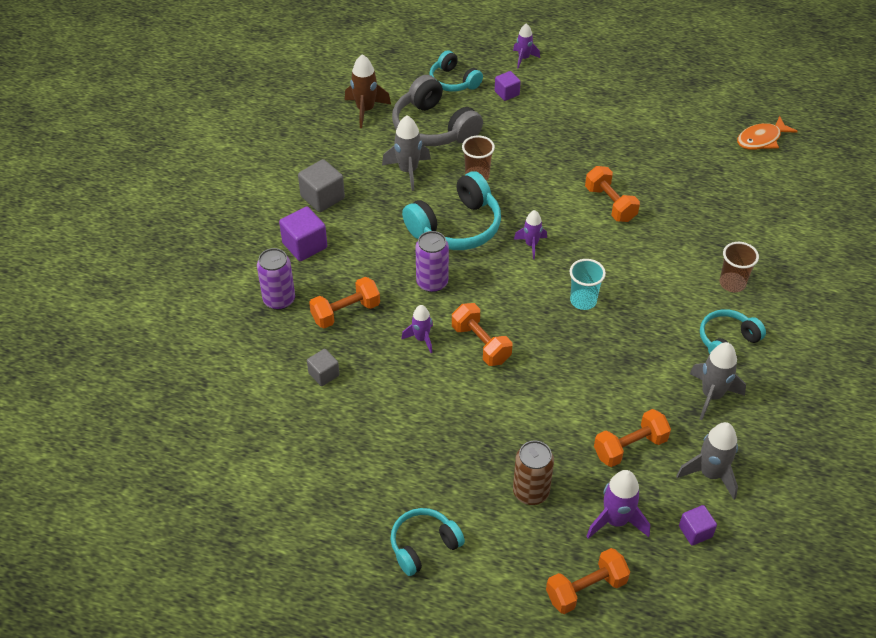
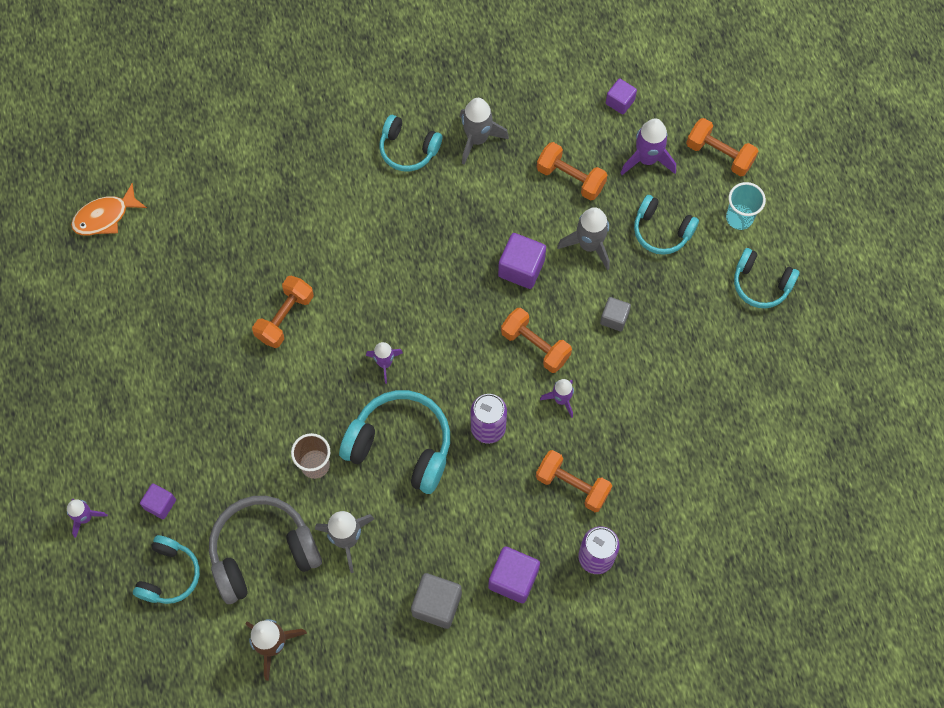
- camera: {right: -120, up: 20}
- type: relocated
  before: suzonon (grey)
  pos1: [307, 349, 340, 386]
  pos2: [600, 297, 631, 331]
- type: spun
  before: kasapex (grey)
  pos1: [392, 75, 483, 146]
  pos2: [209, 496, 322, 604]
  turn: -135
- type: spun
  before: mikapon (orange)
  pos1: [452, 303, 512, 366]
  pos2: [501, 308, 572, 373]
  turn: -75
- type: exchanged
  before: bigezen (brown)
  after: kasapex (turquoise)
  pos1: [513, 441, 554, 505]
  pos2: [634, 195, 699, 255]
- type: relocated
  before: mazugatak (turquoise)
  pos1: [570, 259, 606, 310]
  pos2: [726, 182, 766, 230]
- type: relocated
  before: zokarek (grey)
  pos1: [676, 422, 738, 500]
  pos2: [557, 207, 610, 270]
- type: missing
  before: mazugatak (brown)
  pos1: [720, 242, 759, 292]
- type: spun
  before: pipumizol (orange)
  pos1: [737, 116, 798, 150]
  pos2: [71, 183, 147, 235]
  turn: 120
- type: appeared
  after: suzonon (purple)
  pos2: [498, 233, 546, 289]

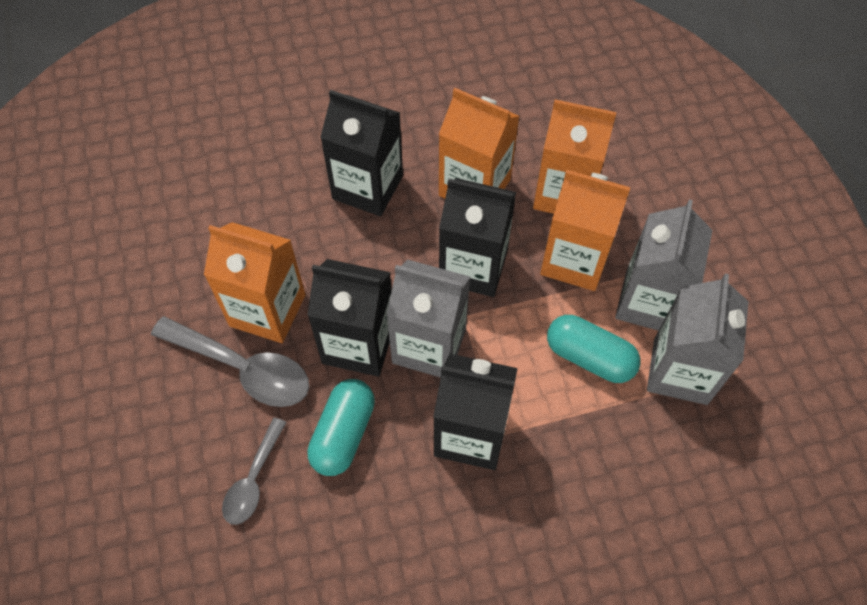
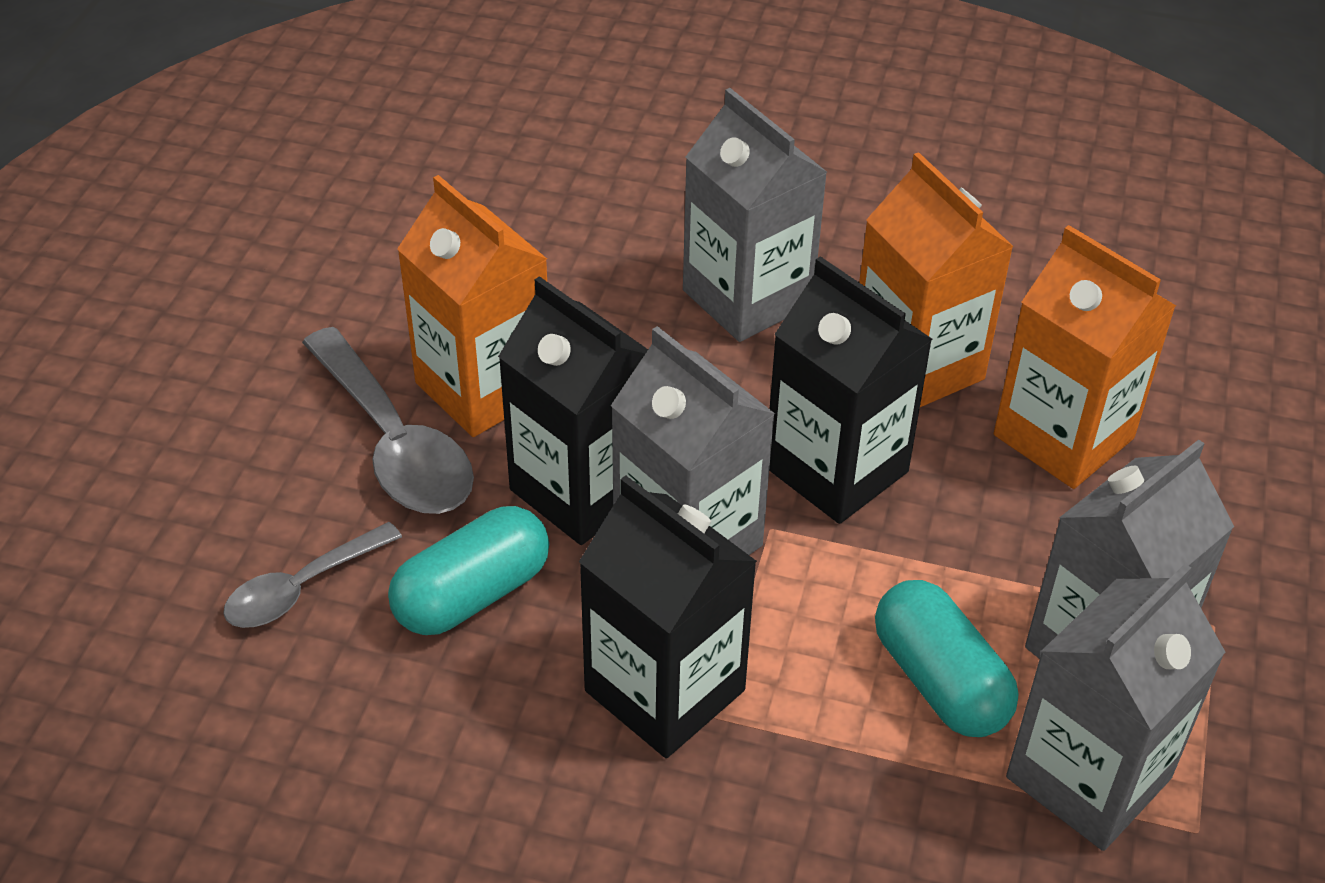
- camera: {right: 30, up: -15}
- type: colour
  before: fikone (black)
  after: fikone (grey)
  pos1: [320, 90, 403, 216]
  pos2: [683, 88, 827, 342]
- type: missing
  before: fikone (orange)
  pos1: [540, 170, 630, 291]

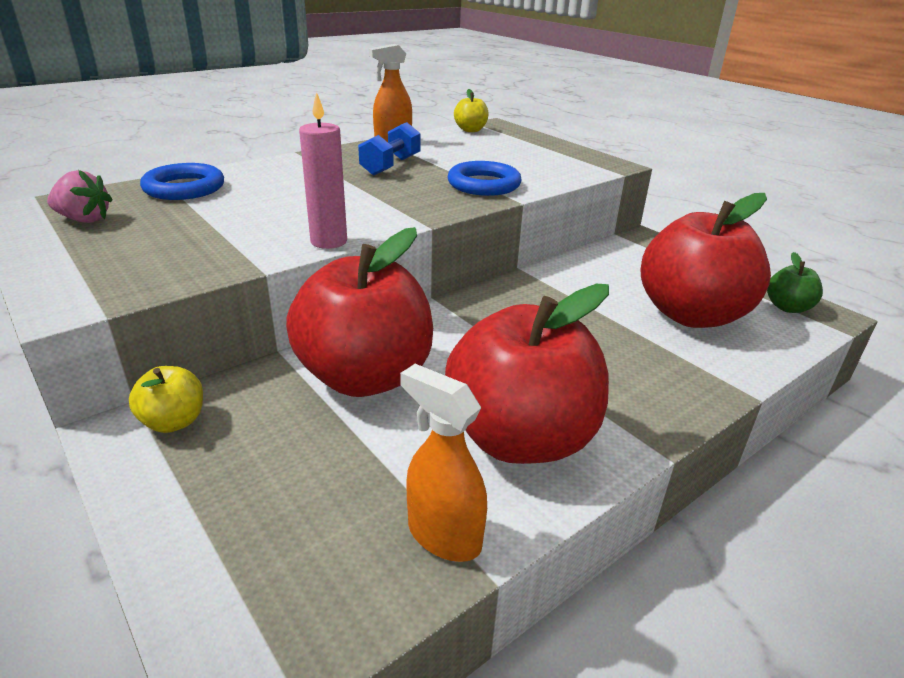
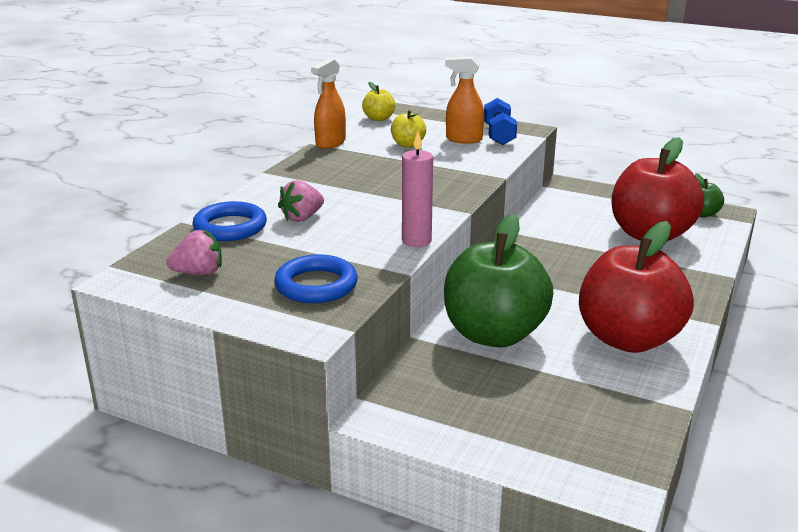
- camera: {right: -25, up: -5}
- type: relocated
  before: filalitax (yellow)
  pos1: [129, 366, 203, 433]
  pos2: [391, 110, 426, 148]
- type: colour
  before: filalitax (red)
  after: filalitax (green)
  pos1: [286, 227, 433, 397]
  pos2: [444, 214, 553, 347]
- type: relocated
  before: mikapon (blue)
  pos1: [358, 122, 420, 176]
  pos2: [484, 98, 517, 145]
- type: relocated
  before: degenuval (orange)
  pos1: [400, 364, 487, 562]
  pos2: [445, 57, 484, 144]
- type: relocated
  before: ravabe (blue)
  pos1: [448, 161, 522, 196]
  pos2: [274, 254, 358, 303]
- type: appeared
  after: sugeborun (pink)
  pos2: [278, 180, 324, 222]

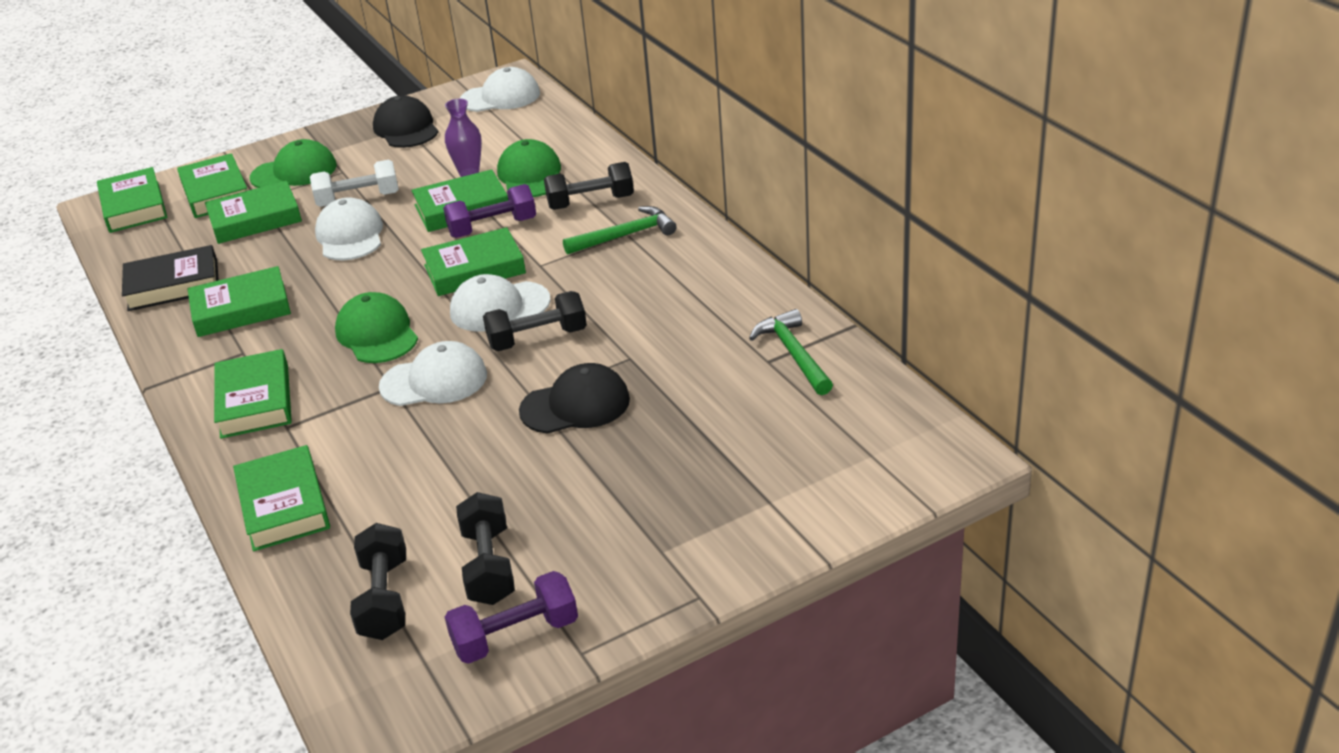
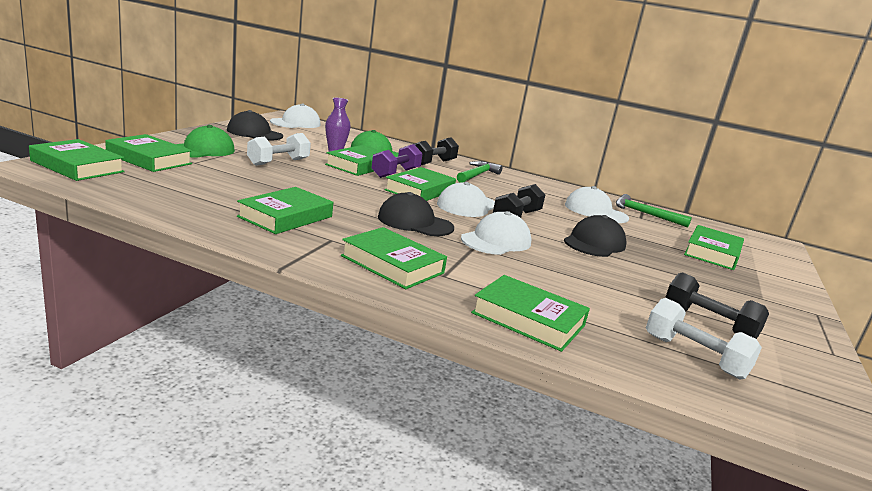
- camera: {right: -45, up: -15}
- type: missing
  before: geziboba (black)
  pos1: [122, 245, 218, 311]
- type: relocated
  before: geziboba (green)
  pos1: [205, 181, 302, 244]
  pos2: [684, 225, 744, 270]
- type: relocated
  before: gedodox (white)
  pos1: [315, 198, 383, 260]
  pos2: [565, 186, 629, 223]
- type: colour
  before: gedodox (green)
  after: gedodox (black)
  pos1: [335, 292, 418, 363]
  pos2: [378, 192, 454, 236]
- type: colour
  before: mikapon (black)
  after: mikapon (white)
  pos1: [350, 523, 406, 640]
  pos2: [646, 298, 762, 380]
- type: missing
  before: mikapon (purple)
  pos1: [445, 571, 578, 664]

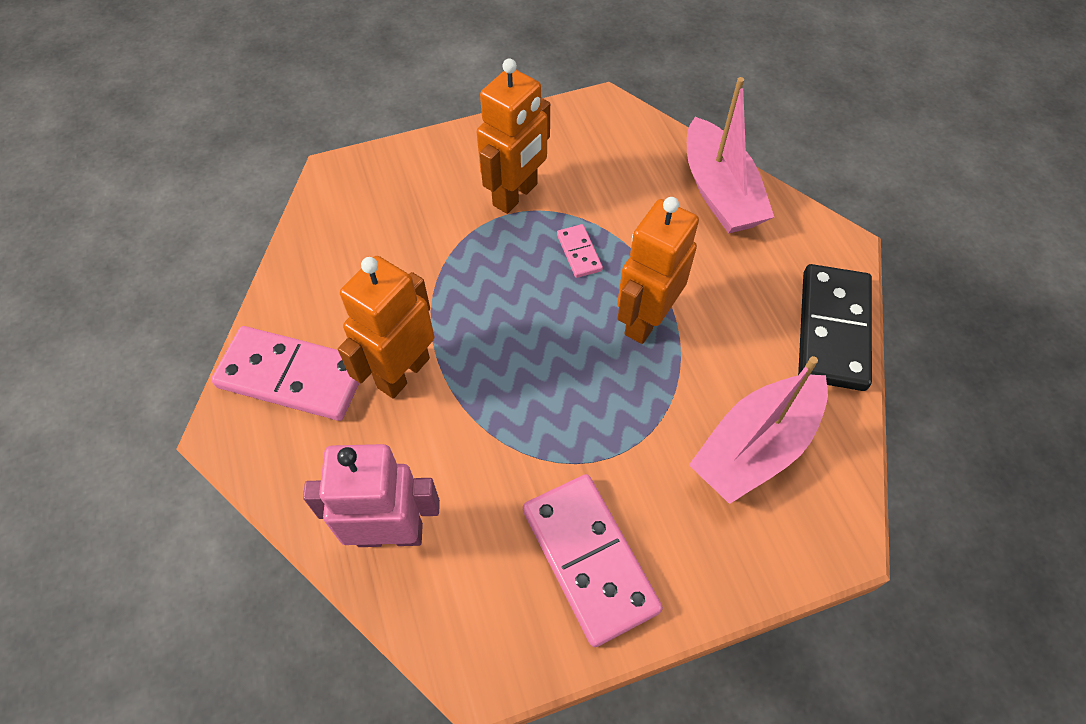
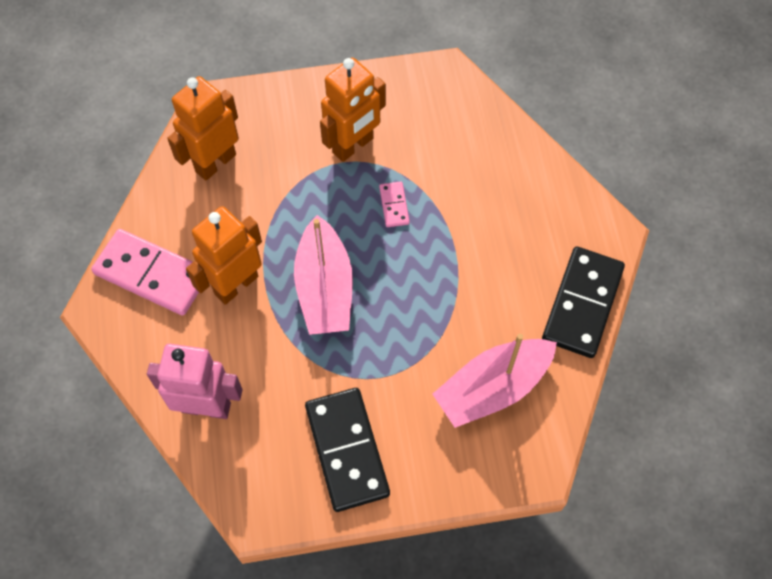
- camera: {right: 10, up: 5}
- type: colour
  before: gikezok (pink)
  after: gikezok (black)
  pos1: [523, 474, 663, 647]
  pos2: [305, 388, 390, 512]
- type: relocated
  before: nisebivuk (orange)
  pos1: [617, 197, 699, 344]
  pos2: [167, 76, 239, 181]
- type: relocated
  before: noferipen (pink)
  pos1: [687, 77, 774, 234]
  pos2: [294, 215, 353, 335]

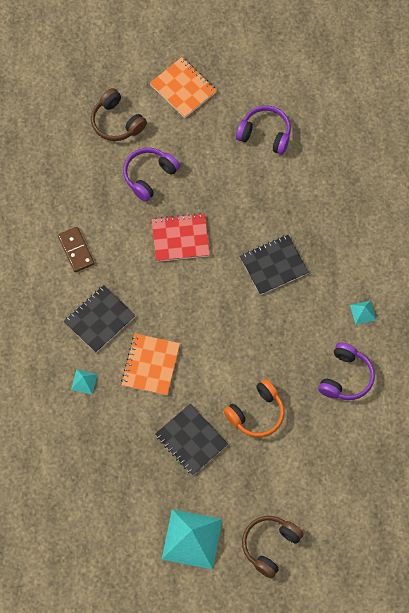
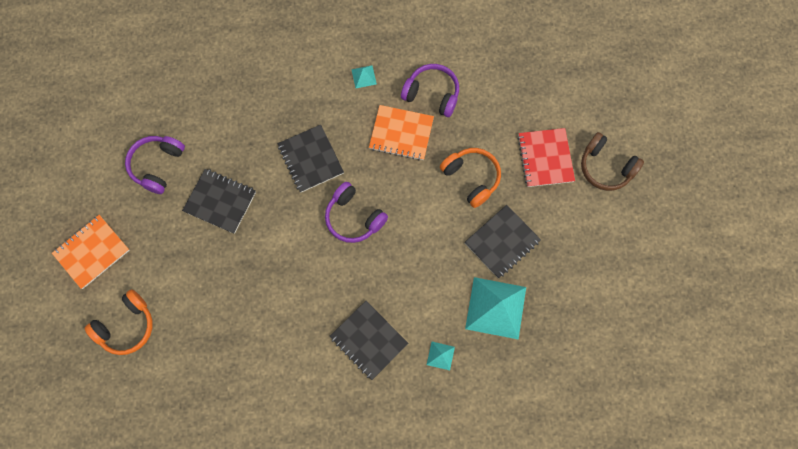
- camera: {right: -90, up: 5}
- type: missing
  before: gikezok (brown)
  pos1: [58, 227, 94, 272]
- type: colour
  before: kasapex (brown)
  after: kasapex (orange)
  pos1: [91, 88, 147, 141]
  pos2: [85, 289, 153, 355]
- type: relocated
  before: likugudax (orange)
  pos1: [121, 334, 180, 396]
  pos2: [369, 105, 434, 160]
- type: relocated
  before: kasapex (purple)
  pos1: [123, 148, 180, 202]
  pos2: [325, 182, 388, 243]
- type: relocated
  before: likugudax (red)
  pos1: [151, 213, 210, 262]
  pos2: [517, 128, 575, 187]
- type: relocated
  before: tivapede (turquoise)
  pos1: [162, 509, 222, 569]
  pos2: [465, 277, 526, 340]
- type: appeared
  after: likugudax (black)
  pos2: [182, 169, 256, 234]

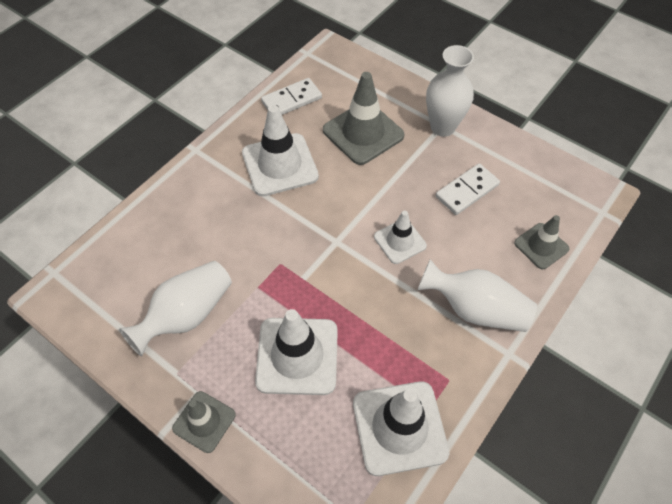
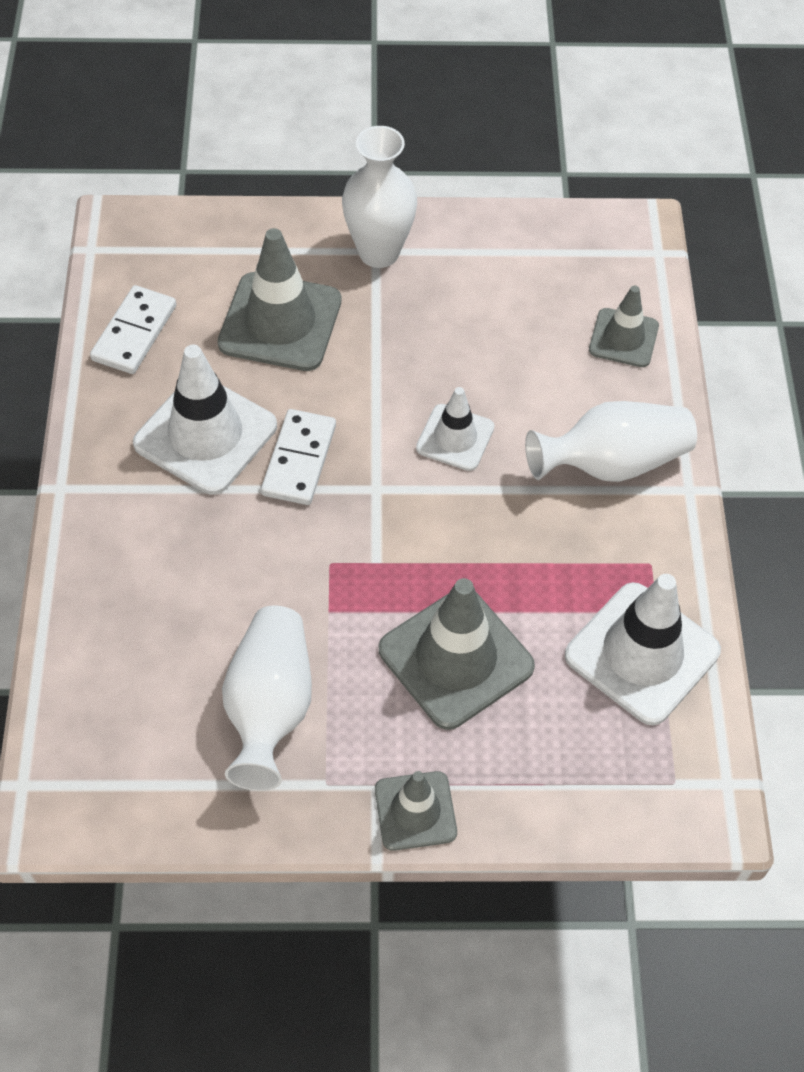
- camera: {right: -40, up: 0}
- type: colour
  before: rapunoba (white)
  after: rapunoba (grey)
  pos1: [255, 309, 338, 395]
  pos2: [379, 578, 535, 730]
- type: relocated
  before: gikezok (white)
  pos1: [436, 163, 500, 215]
  pos2: [261, 409, 336, 505]

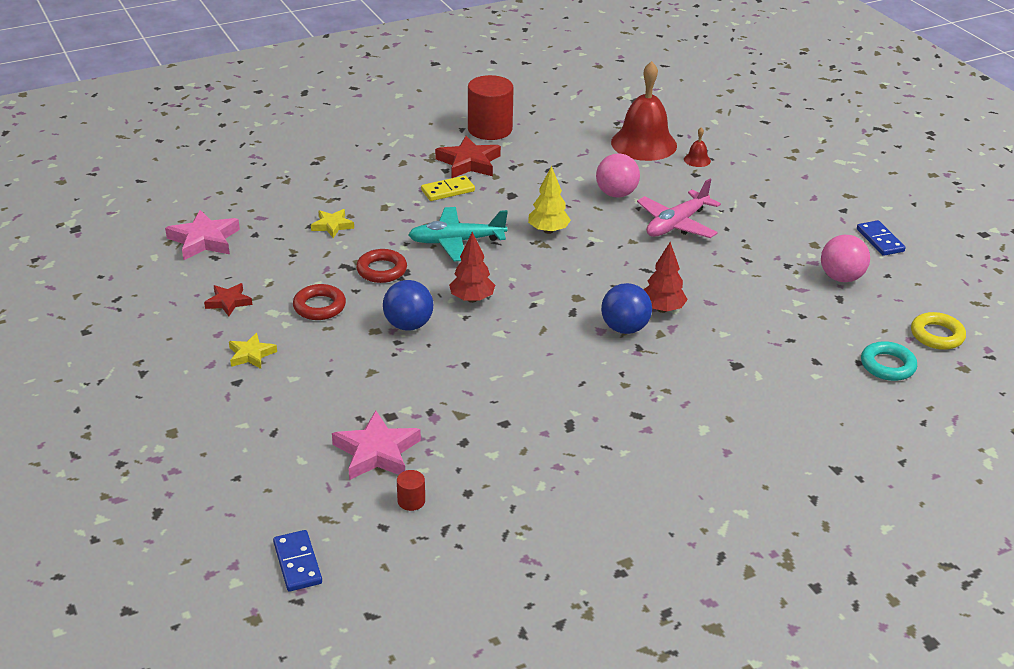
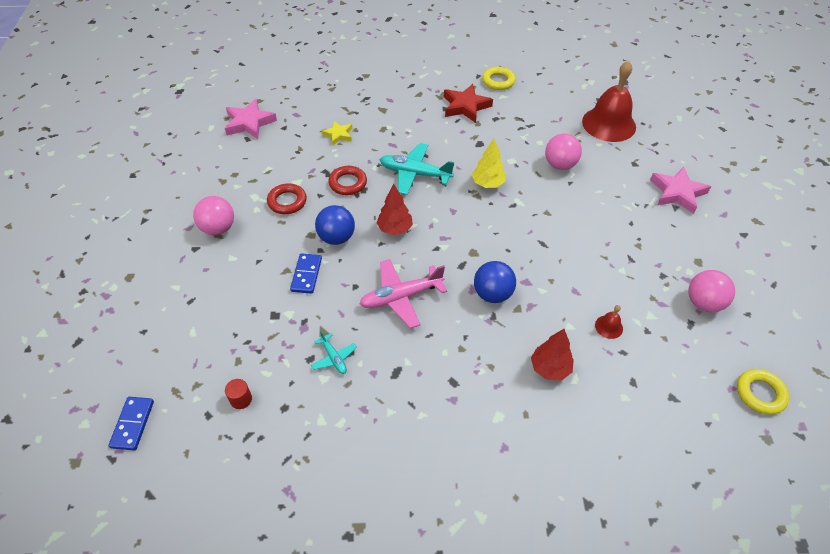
- camera: {right: 25, up: 15}
- type: missing
  before: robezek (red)
  pos1: [204, 283, 252, 316]
- type: exchanged
  before: robezek (yellow)
  after: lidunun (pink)
  pos1: [229, 333, 277, 369]
  pos2: [193, 196, 234, 235]
- type: relocated
  before: robezek (pink)
  pos1: [332, 411, 421, 480]
  pos2: [650, 166, 711, 214]
- type: missing
  before: gikezok (yellow)
  pos1: [421, 175, 475, 201]
- type: exchanged
  before: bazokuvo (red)
  after: ravabe (yellow)
  pos1: [468, 75, 514, 140]
  pos2: [482, 67, 515, 90]
- type: relocated
  before: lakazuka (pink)
  pos1: [637, 178, 721, 238]
  pos2: [360, 259, 447, 328]
- type: relocated
  before: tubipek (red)
  pos1: [643, 242, 688, 313]
  pos2: [531, 329, 574, 380]
- type: relocated
  before: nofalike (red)
  pos1: [684, 127, 711, 167]
  pos2: [595, 305, 623, 339]
- type: relocated
  before: gikezok (blue)
  pos1: [857, 220, 905, 256]
  pos2: [290, 253, 322, 294]
- type: missing
  before: ravabe (turquoise)
  pos1: [861, 341, 917, 381]
- type: appeared
  after: lakazuka (turquoise)
  pos2: [311, 331, 357, 374]

